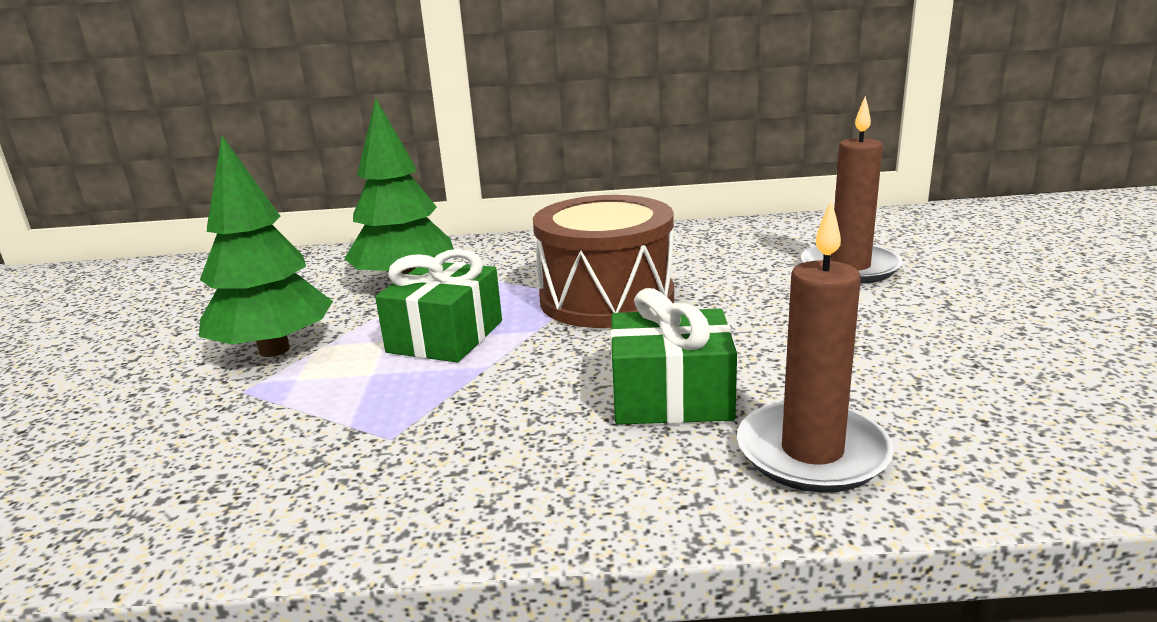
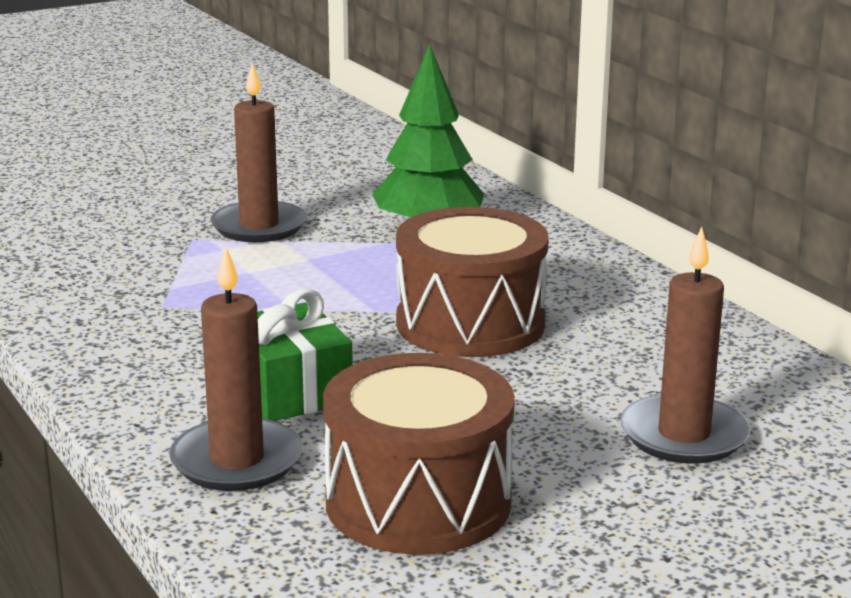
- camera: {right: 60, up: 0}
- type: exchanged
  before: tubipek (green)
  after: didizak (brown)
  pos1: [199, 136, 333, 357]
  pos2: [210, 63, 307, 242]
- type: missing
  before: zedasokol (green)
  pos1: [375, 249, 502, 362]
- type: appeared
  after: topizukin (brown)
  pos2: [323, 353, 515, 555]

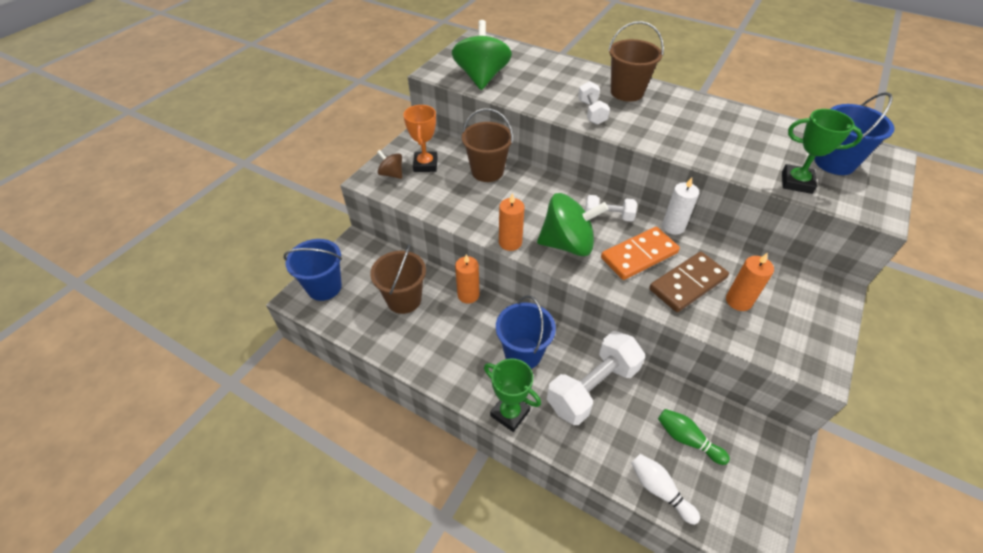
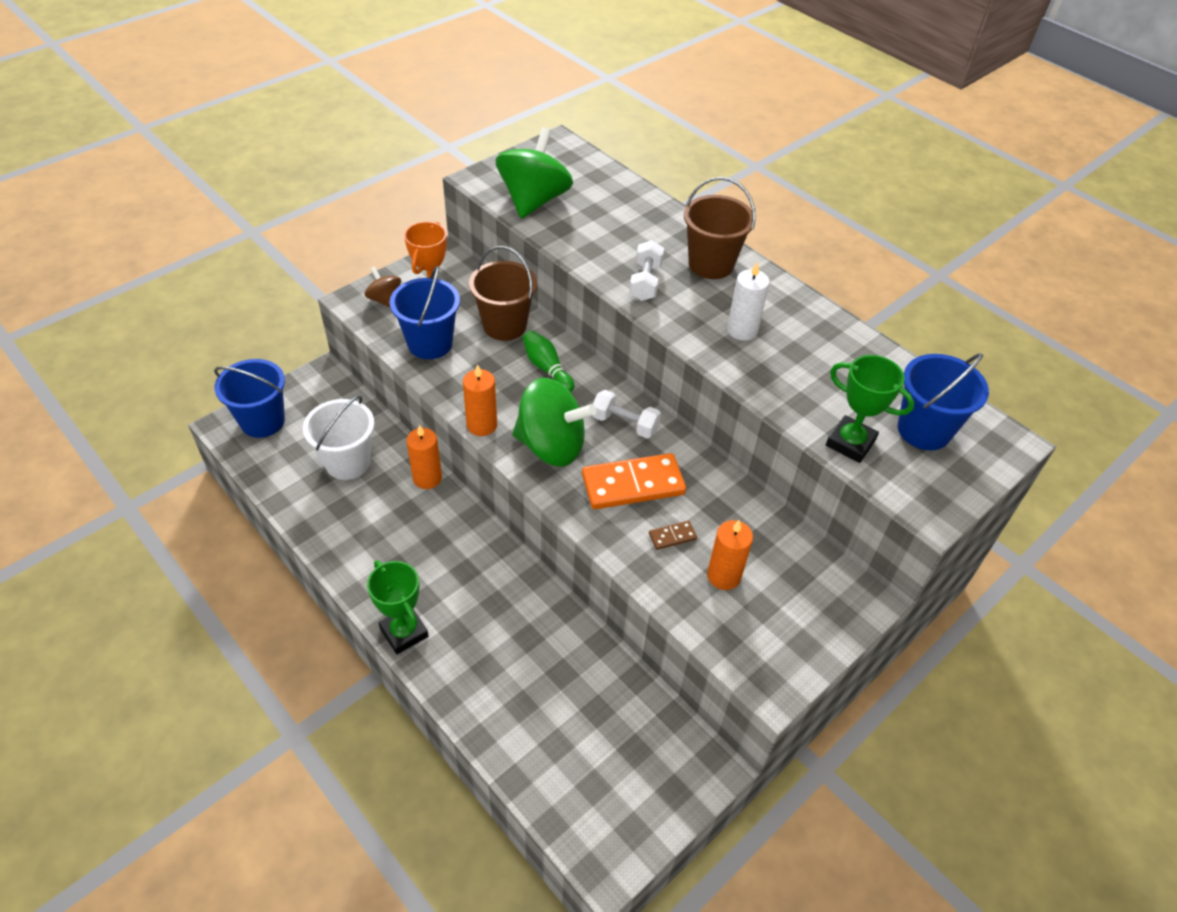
- camera: {right: 15, up: 0}
- type: colour
  before: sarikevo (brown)
  after: sarikevo (white)
  pos1: [370, 245, 426, 314]
  pos2: [303, 395, 374, 480]
- type: relocated
  before: sarikevo (blue)
  pos1: [496, 295, 556, 369]
  pos2: [390, 266, 460, 359]
- type: missing
  before: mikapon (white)
  pos1: [547, 331, 645, 425]
- type: missing
  before: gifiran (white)
  pos1: [631, 454, 700, 525]
- type: size
  before: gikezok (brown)
  pos1: [649, 252, 729, 312]
  pos2: [649, 521, 697, 550]
  scale: 0.44
- type: relocated
  before: gifiran (green)
  pos1: [658, 409, 730, 465]
  pos2: [523, 331, 574, 392]
- type: relocated
  before: didizak (white)
  pos1: [662, 177, 699, 235]
  pos2: [727, 261, 770, 341]

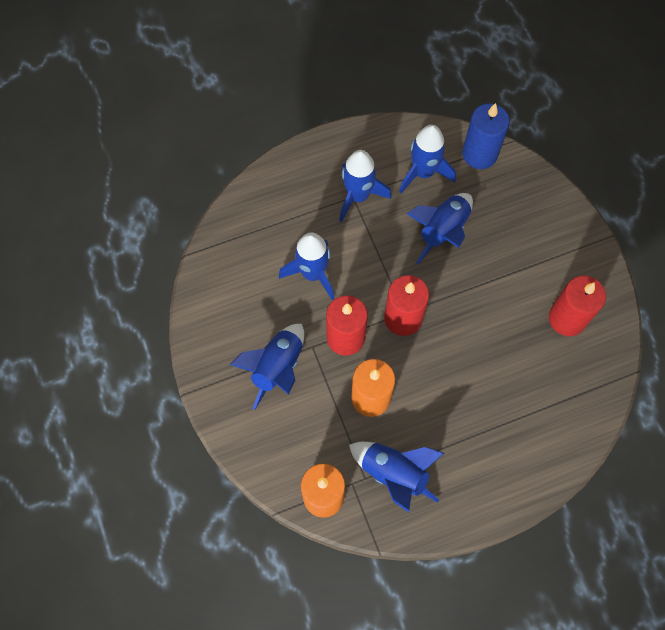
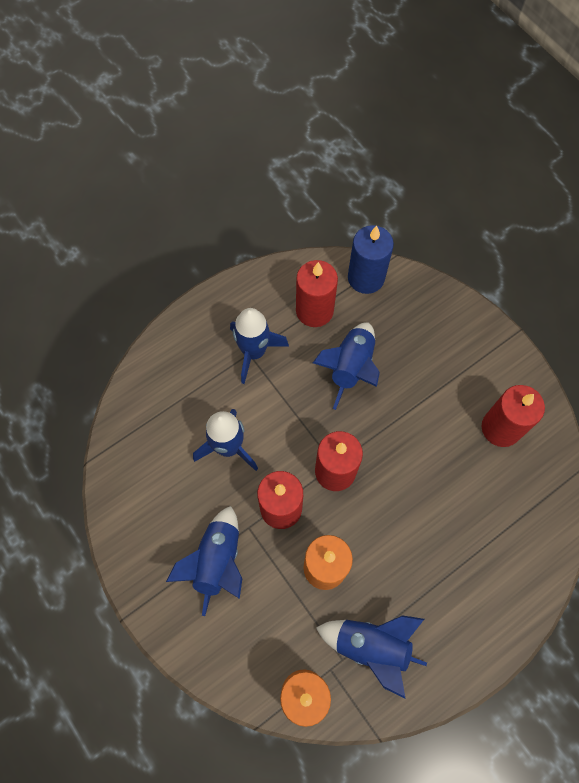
- camera: {right: -15, up: 0}
- type: exchanged
  before: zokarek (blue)
  after: didizak (red)
  pos1: [399, 125, 456, 193]
  pos2: [296, 260, 338, 327]

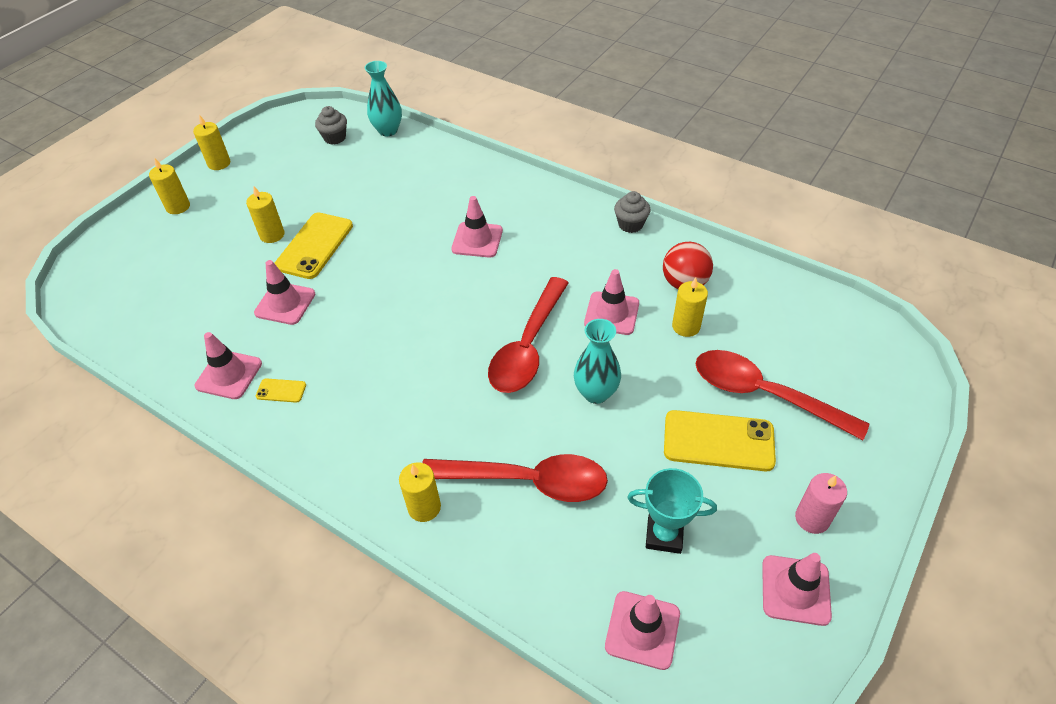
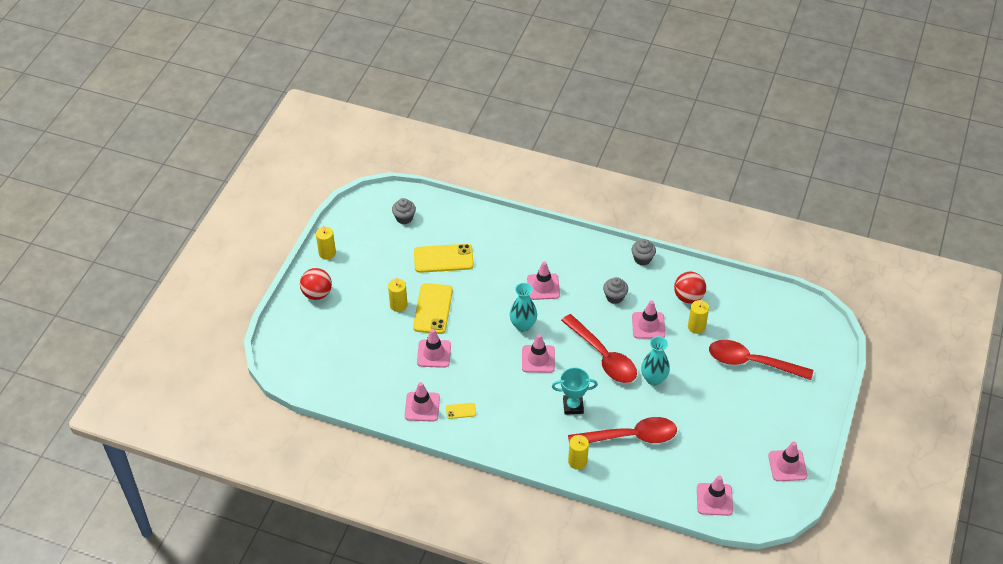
- camera: {right: -15, up: 0}
- type: exchanged
  before: didizak (yellow)
  after: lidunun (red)
  pos1: [149, 158, 190, 214]
  pos2: [300, 268, 332, 300]
- type: relocated
  before: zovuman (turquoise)
  pos1: [365, 61, 402, 136]
  pos2: [510, 283, 537, 332]
- type: spun
  before: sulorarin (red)
  pos1: [488, 277, 569, 393]
  pos2: [561, 314, 637, 383]
  turn: -45
- type: relocated
  before: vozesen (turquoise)
  pos1: [627, 468, 717, 554]
  pos2: [552, 367, 598, 415]
- type: relocated
  before: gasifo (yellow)
  pos1: [664, 410, 776, 471]
  pos2: [414, 244, 474, 273]
- type: missing
  before: didizak (pink)
  pos1: [795, 473, 847, 534]
- type: appeared
  after: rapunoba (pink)
  pos2: [522, 334, 555, 373]
- type: appeared
  after: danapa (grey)
  pos2: [603, 277, 628, 304]

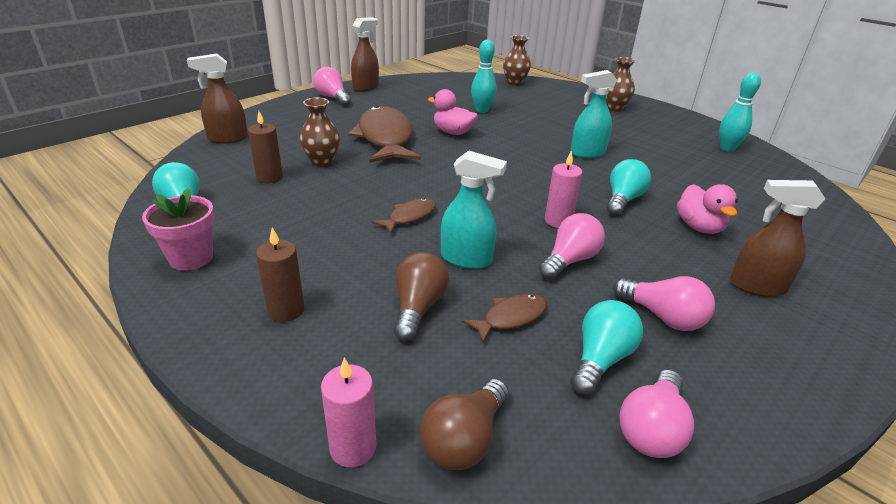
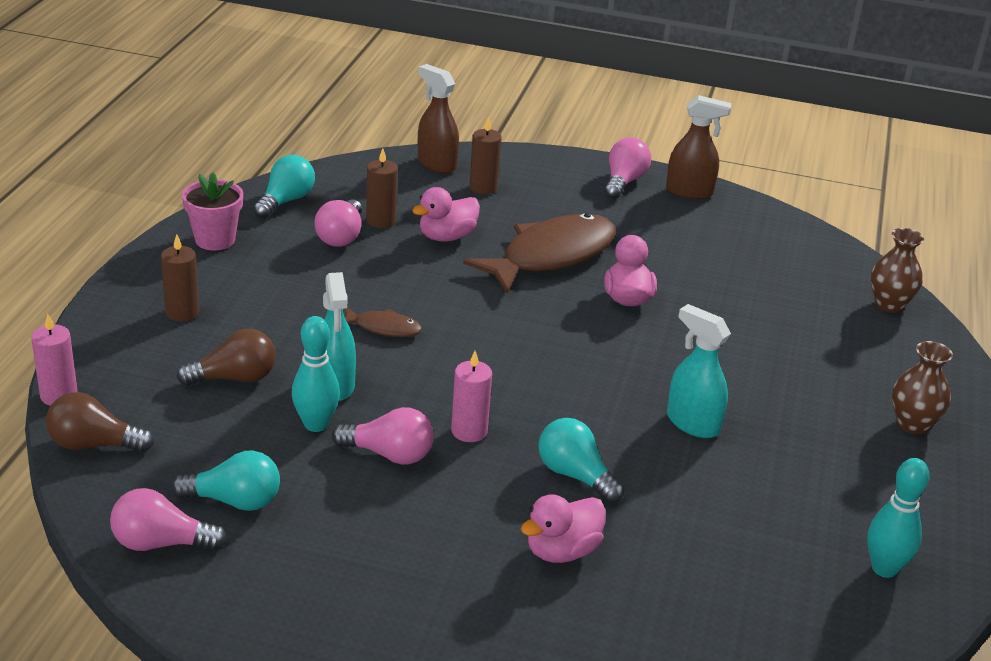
- camera: {right: 60, up: 0}
- type: exchanged
  before: zovuman (brown)
  after: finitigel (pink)
  pos1: [300, 97, 340, 167]
  pos2: [412, 187, 480, 242]
- type: missing
  before: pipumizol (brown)
  pos1: [462, 294, 547, 343]
- type: relocated
  before: gifiran (turquoise)
  pos1: [471, 40, 497, 113]
  pos2: [292, 316, 340, 432]
- type: spun
  before: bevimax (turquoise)
  pos1: [606, 159, 651, 216]
  pos2: [539, 418, 625, 504]
  turn: -135
- type: relocated
  before: bevimax (pink)
  pos1: [613, 276, 715, 331]
  pos2: [315, 199, 362, 247]
- type: missing
  before: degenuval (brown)
  pos1: [730, 180, 825, 297]
- type: appeared
  after: didizak (brown)
  pos2: [469, 117, 502, 195]

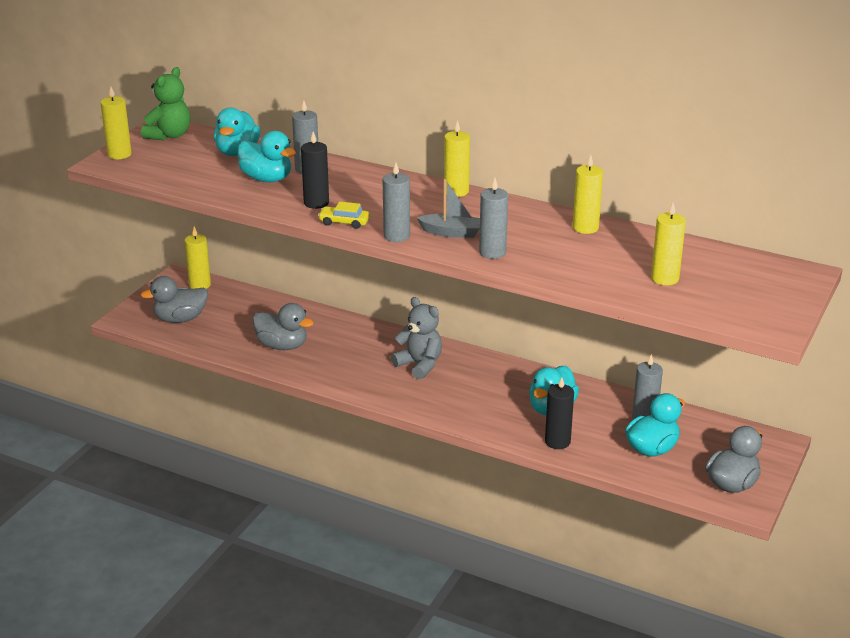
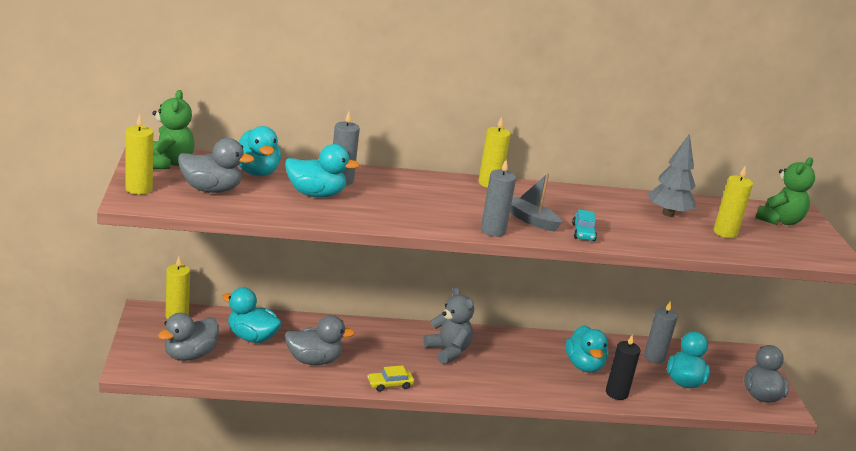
- camera: {right: -35, up: -5}
- type: missing
  before: didizak (black)
  pos1: [301, 131, 329, 209]
- type: relocated
  before: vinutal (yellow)
  pos1: [318, 202, 370, 229]
  pos2: [367, 365, 414, 392]
- type: spun
  before: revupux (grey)
  pos1: [391, 297, 442, 379]
  pos2: [423, 287, 474, 364]
  turn: 45
- type: spun
  before: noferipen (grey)
  pos1: [417, 179, 480, 238]
  pos2: [510, 173, 562, 231]
  turn: -120
- type: exchanged
  before: didizak (grey)
  after: vinutal (turquoise)
  pos1: [479, 178, 508, 259]
  pos2: [572, 209, 597, 241]
- type: missing
  before: didizak (yellow)
  pos1: [573, 155, 603, 234]
- type: appeared
  after: finitigel (grey)
  pos2: [178, 138, 255, 193]
- type: appeared
  after: finitigel (turquoise)
  pos2: [222, 287, 282, 343]
- type: appeared
  after: tubipek (grey)
  pos2: [647, 134, 696, 217]
- type: appeared
  after: revupux (green)
  pos2: [755, 157, 815, 225]

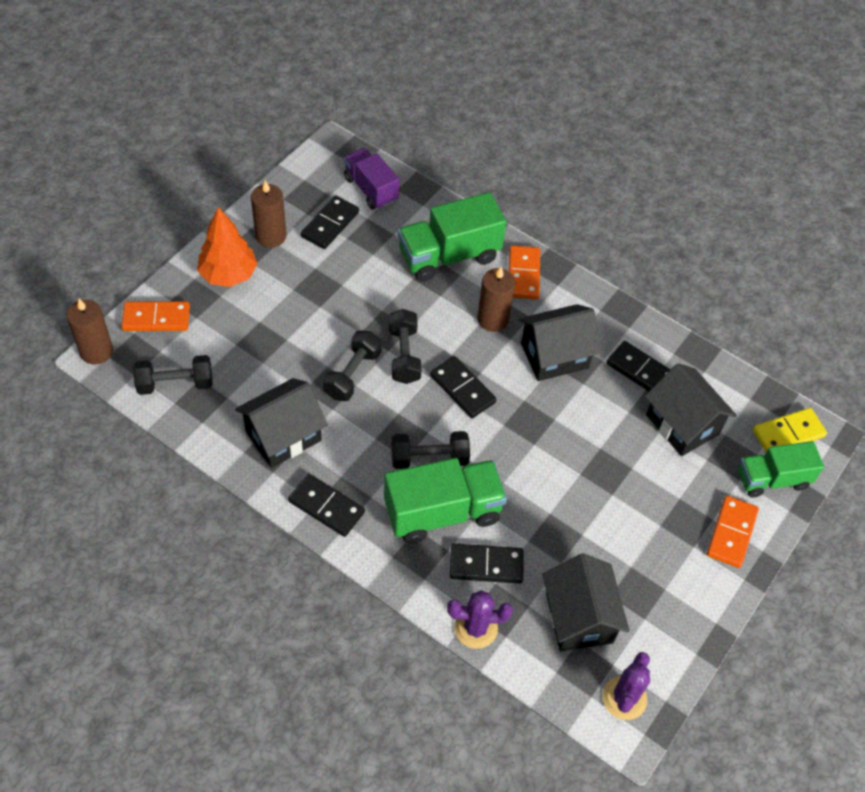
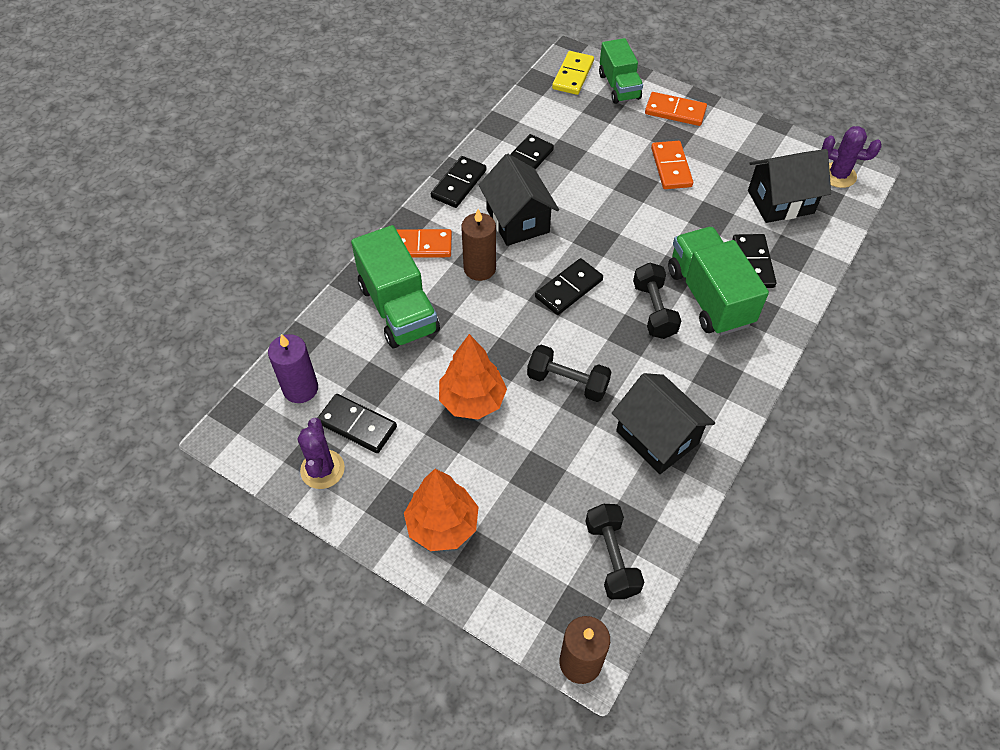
- camera: {right: -90, up: 0}
- type: relocated
  before: gikezok (orange)
  pos1: [121, 301, 190, 331]
  pos2: [651, 141, 693, 189]
- type: missing
  before: didizak (brown)
  pos1: [251, 180, 286, 248]
- type: relocated
  before: gikezok (black)
  pos1: [288, 474, 365, 537]
  pos2: [431, 156, 487, 208]
- type: exchanged
  before: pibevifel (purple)
  after: didizak (purple)
  pos1: [344, 148, 400, 210]
  pos2: [268, 334, 318, 403]
- type: missing
  before: mikapon (black)
  pos1: [388, 309, 422, 384]
- type: relocated
  before: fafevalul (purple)
  pos1: [447, 590, 513, 649]
  pos2: [298, 418, 345, 489]
- type: missing
  before: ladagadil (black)
  pos1: [645, 363, 737, 456]
- type: spun
  before: gikezok (yellow)
  pos1: [753, 408, 827, 452]
  pos2: [552, 51, 594, 95]
  turn: 45
- type: appeared
  after: tubipek (orange)
  pos2: [439, 334, 507, 419]

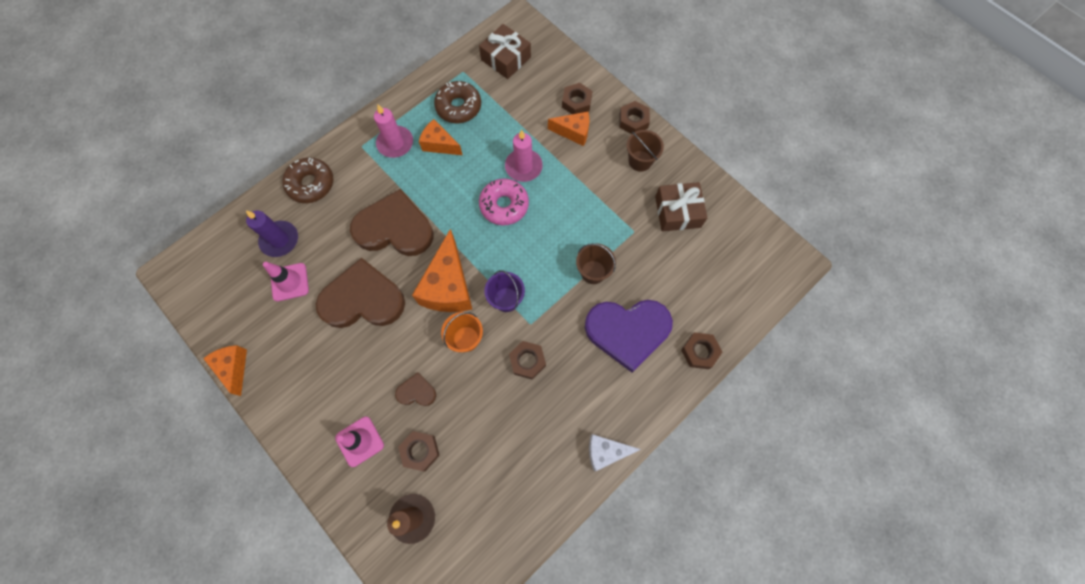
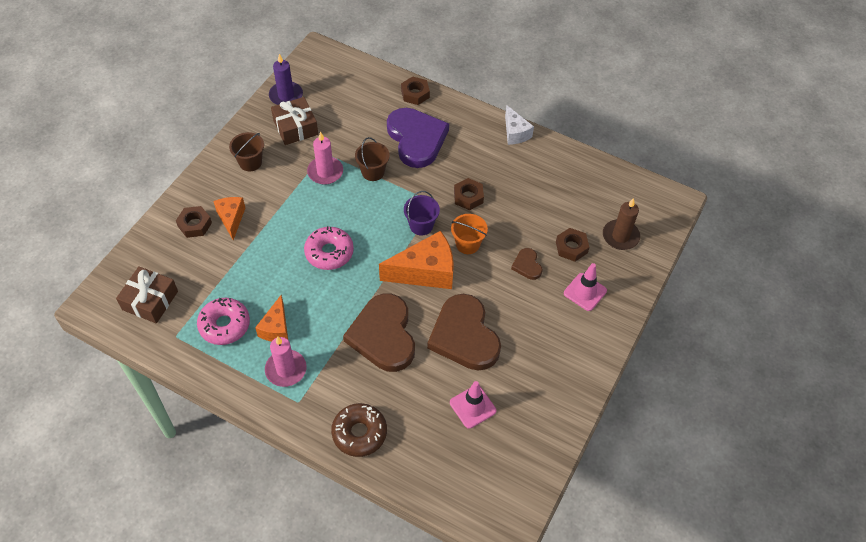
- camera: {right: -110, up: -15}
- type: missing
  before: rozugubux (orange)
  pos1: [203, 345, 247, 396]
- type: relocated
  before: didizak (purple)
  pos1: [246, 211, 298, 257]
  pos2: [269, 54, 303, 105]
- type: colour
  before: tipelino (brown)
  after: tipelino (pink)
  pos1: [434, 81, 481, 123]
  pos2: [197, 298, 250, 345]
- type: relocated
  before: didizak (pink)
  pos1: [505, 130, 543, 182]
  pos2: [307, 132, 343, 185]
- type: missing
  before: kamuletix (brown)
  pos1: [619, 101, 650, 134]

